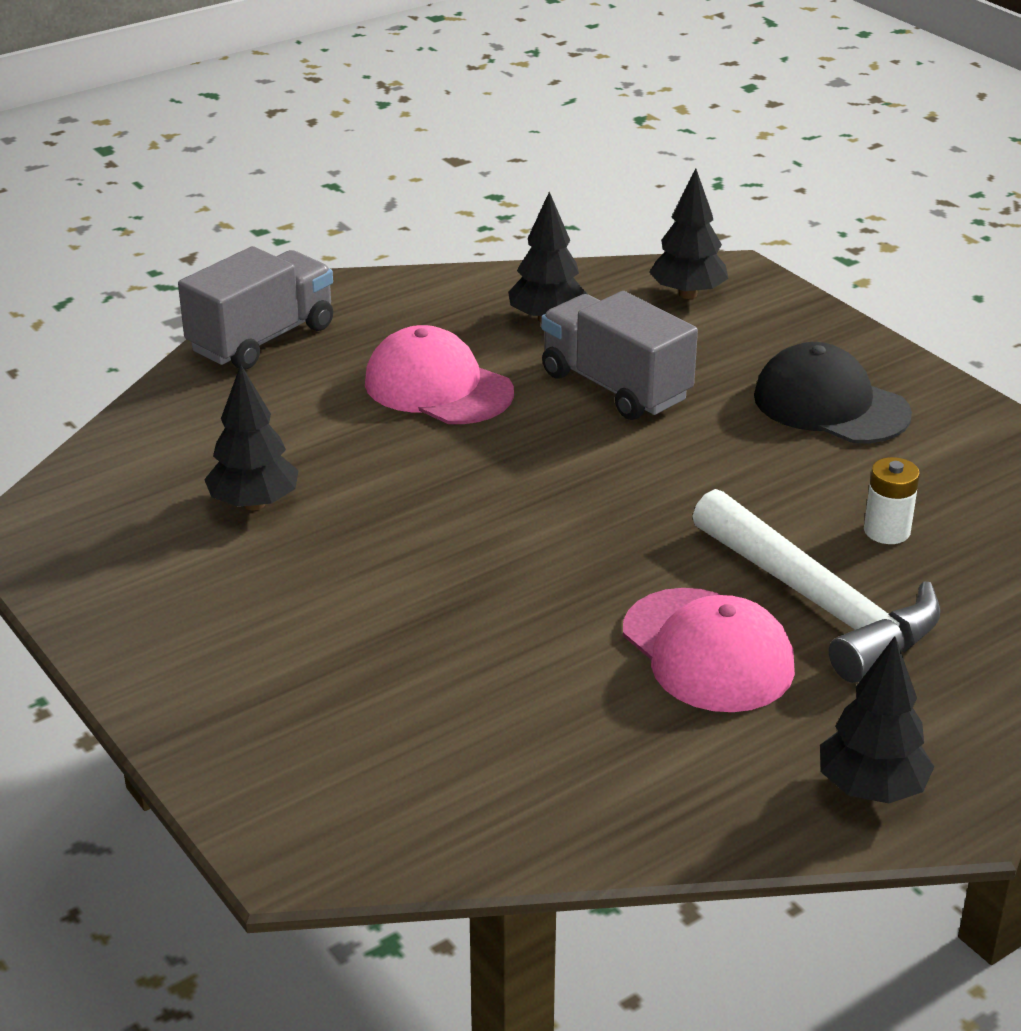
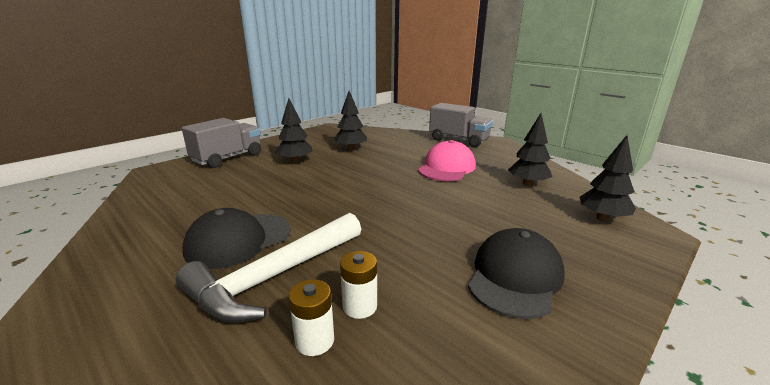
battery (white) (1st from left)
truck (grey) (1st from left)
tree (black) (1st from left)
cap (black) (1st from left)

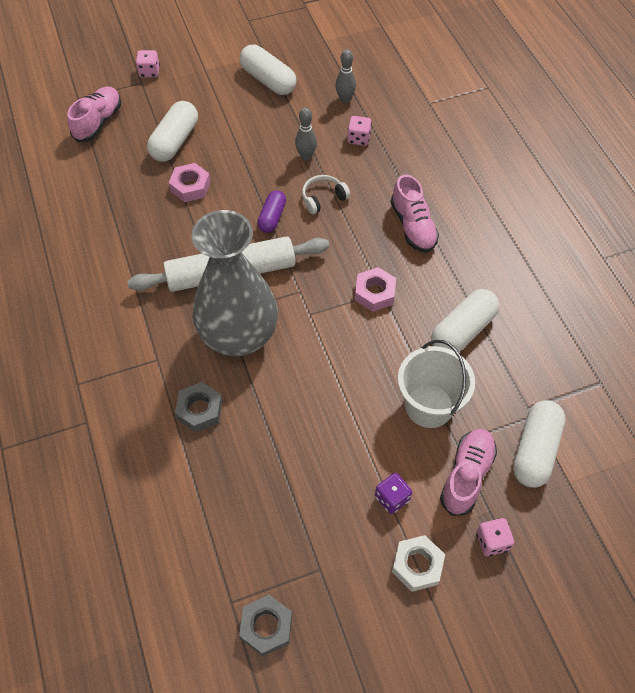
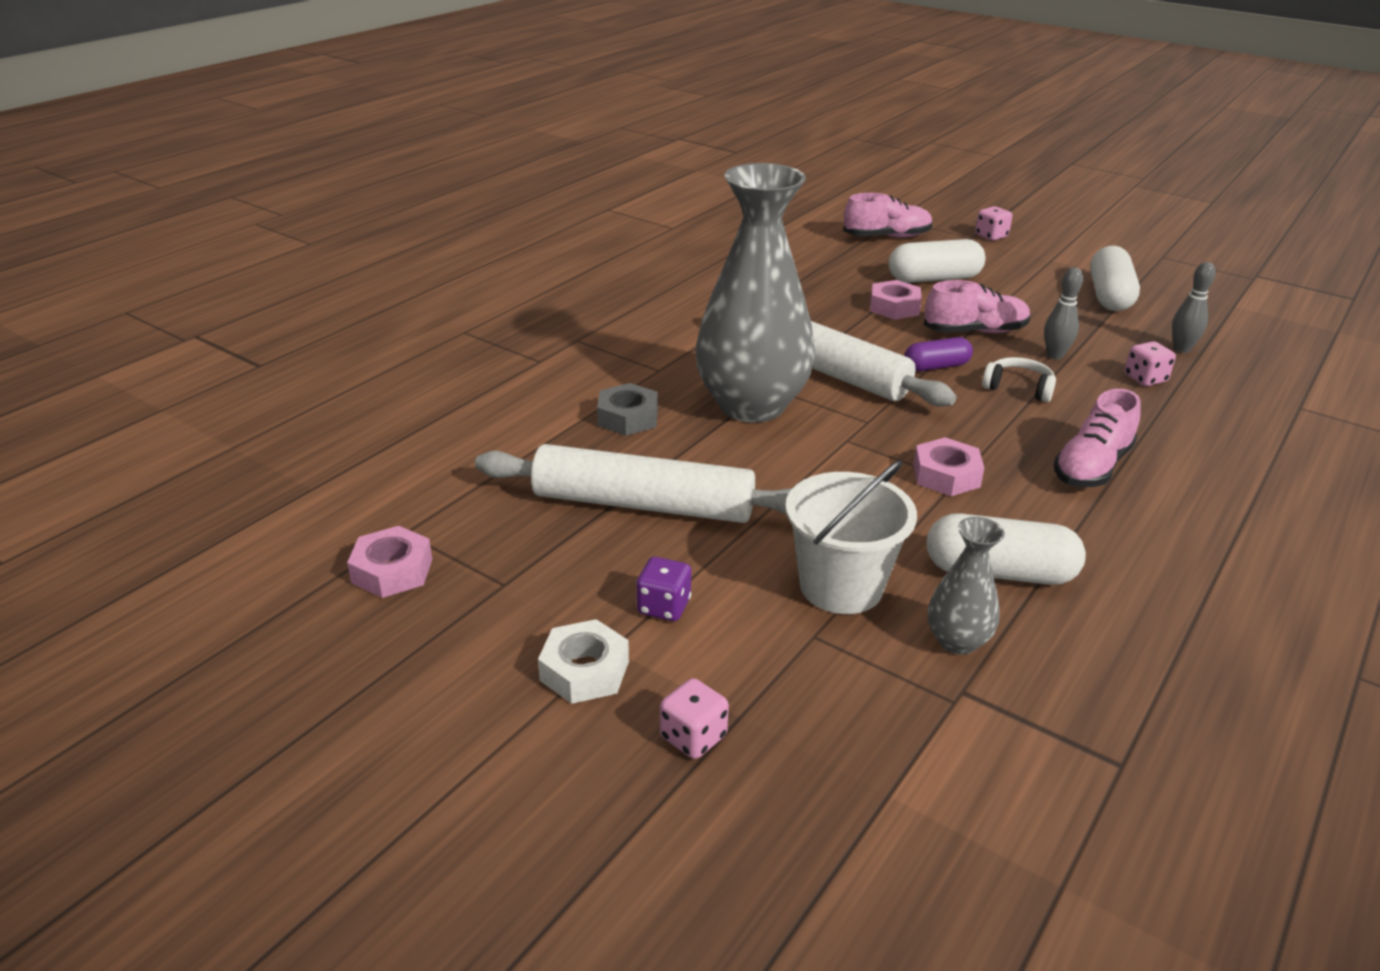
capsule (white) (4th from left in the first image)
rolling pin (white) (1st from left)
vase (grey) (2nd from left)
shoe (pink) (2nd from left)
nut (pink) (1st from left)

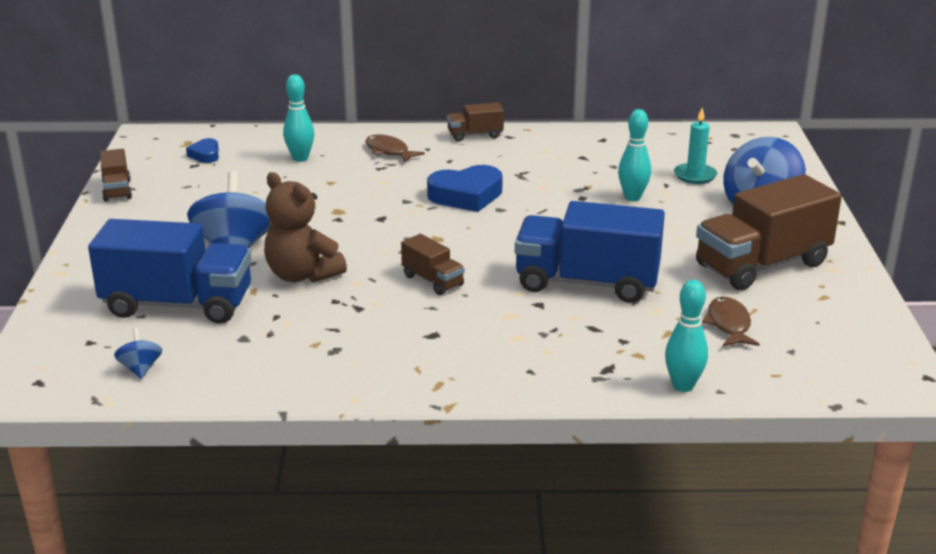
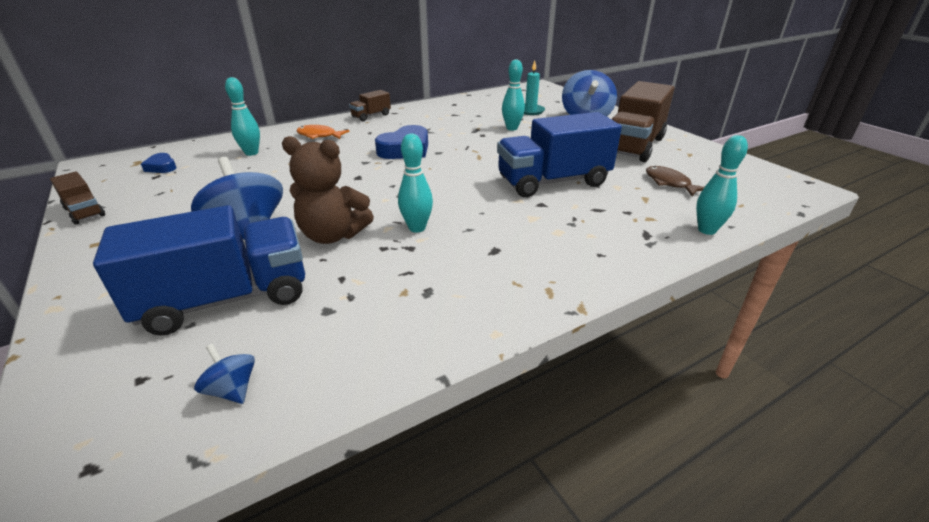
truck (brown) (2nd from left in the first image)
bowling pin (turquoise) (2nd from left)
fish (orange)

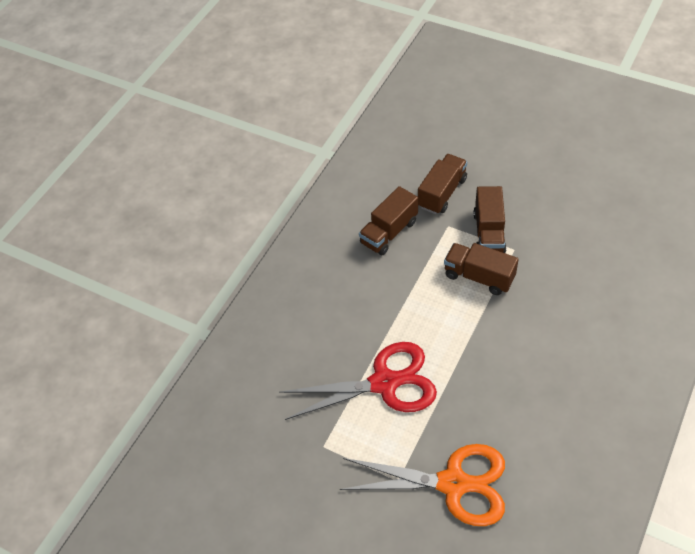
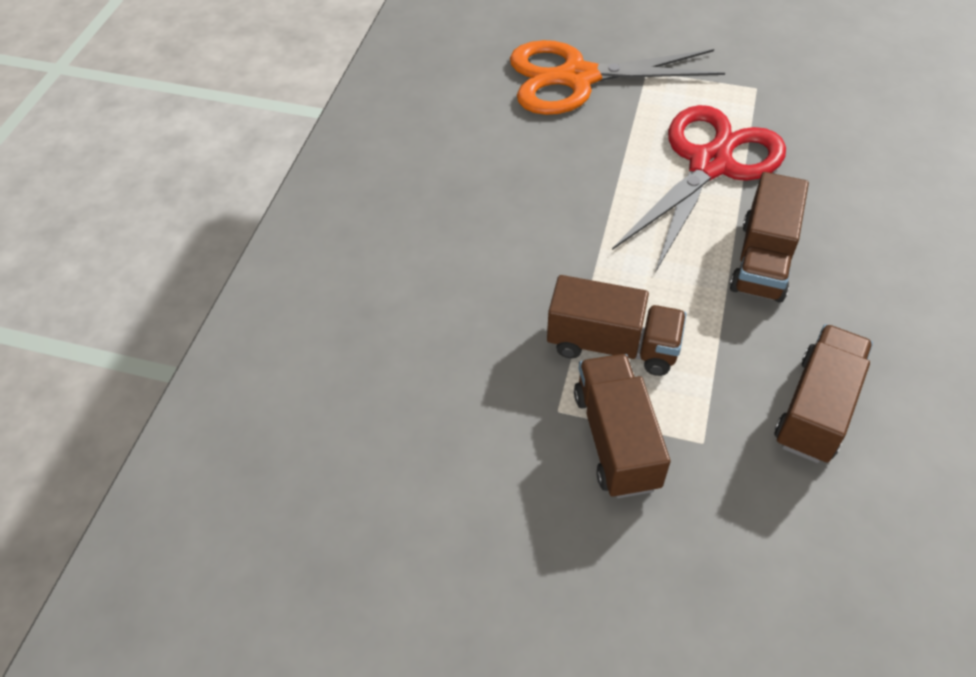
truck (brown) (3rd from left)
scissors (red)

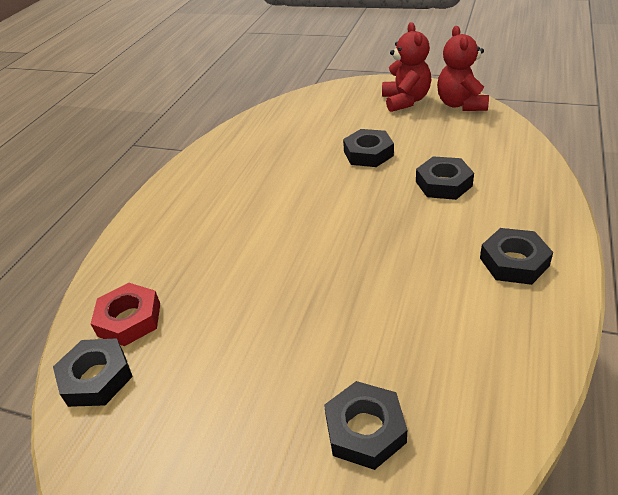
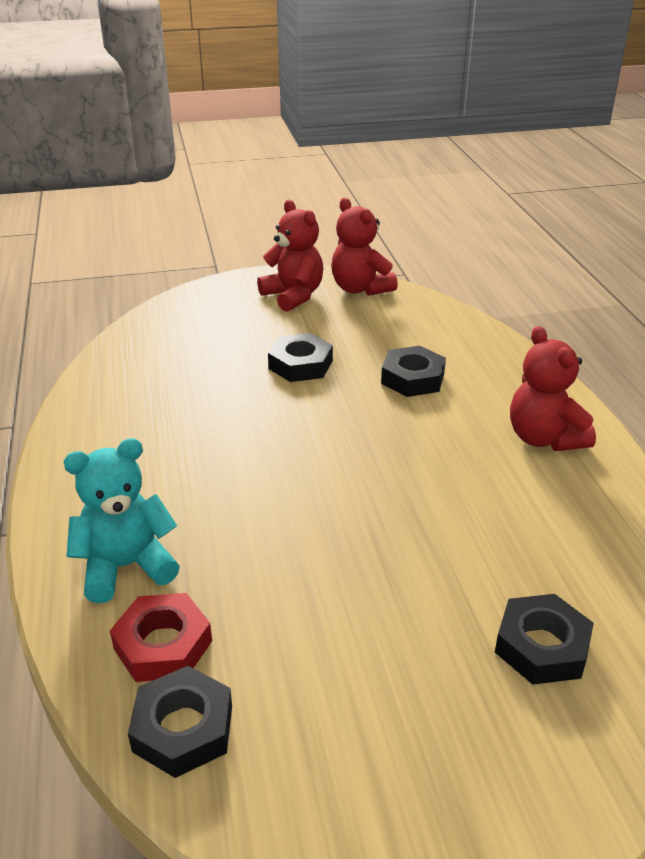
teddy bear (turquoise)
teddy bear (red) (3rd from left)

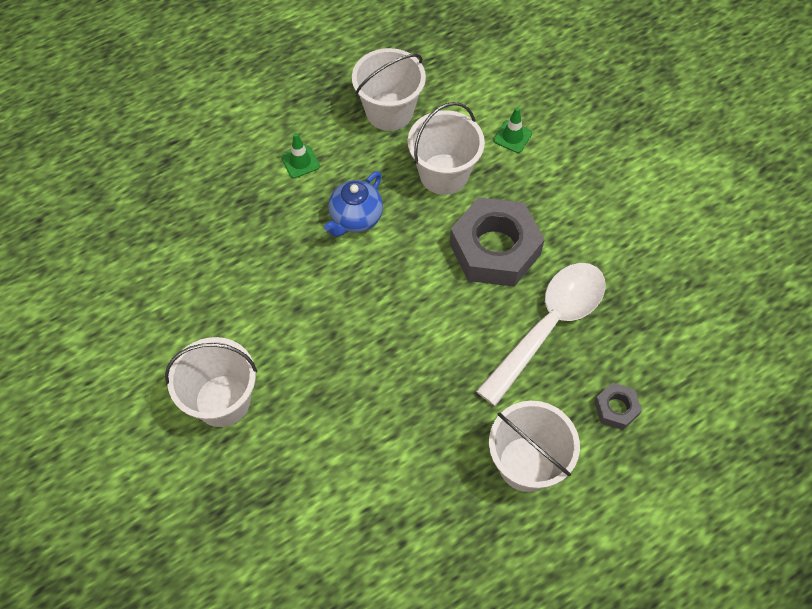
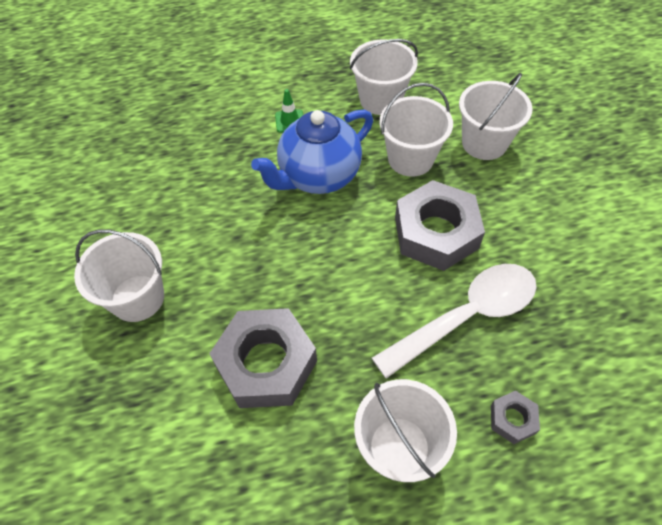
nut (grey) (1st from left)
bucket (white) (5th from left)
teapot (blue)

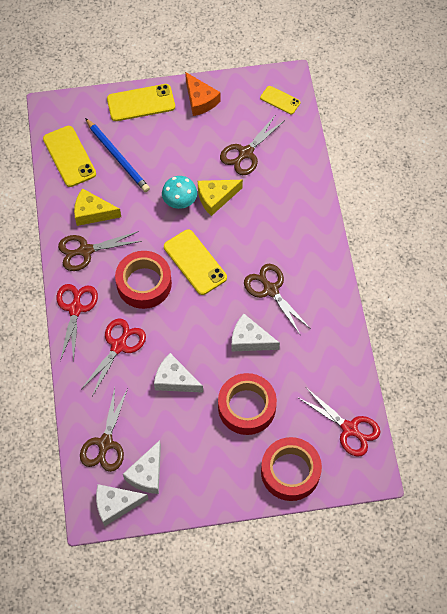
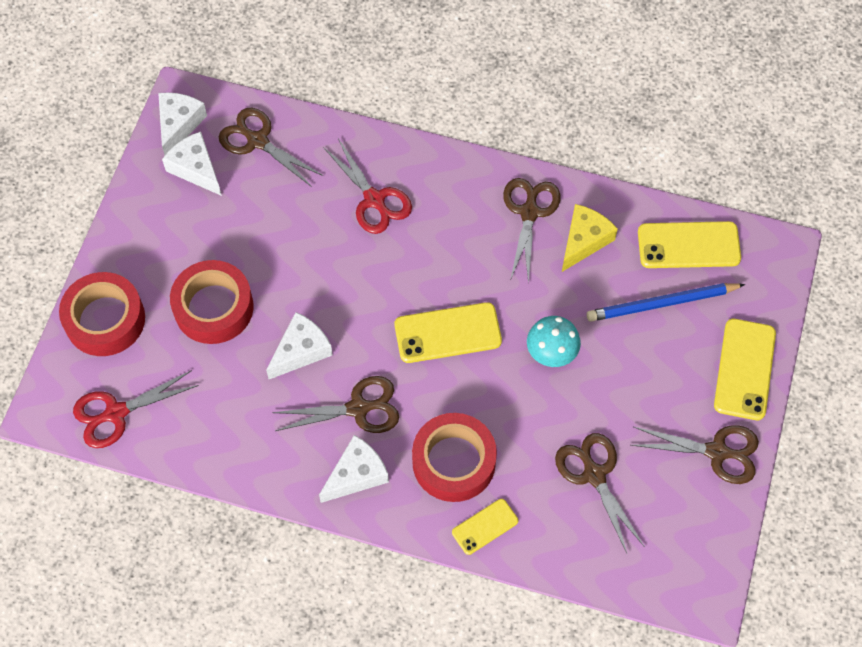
scissors (red) (1st from left in the first image)
cheese (yellow) (2nd from left in the first image)
tape (red) (3rd from left)
cheese (white) (4th from left)
phone (yellow) (2nd from left)
scissors (brown) (5th from left)

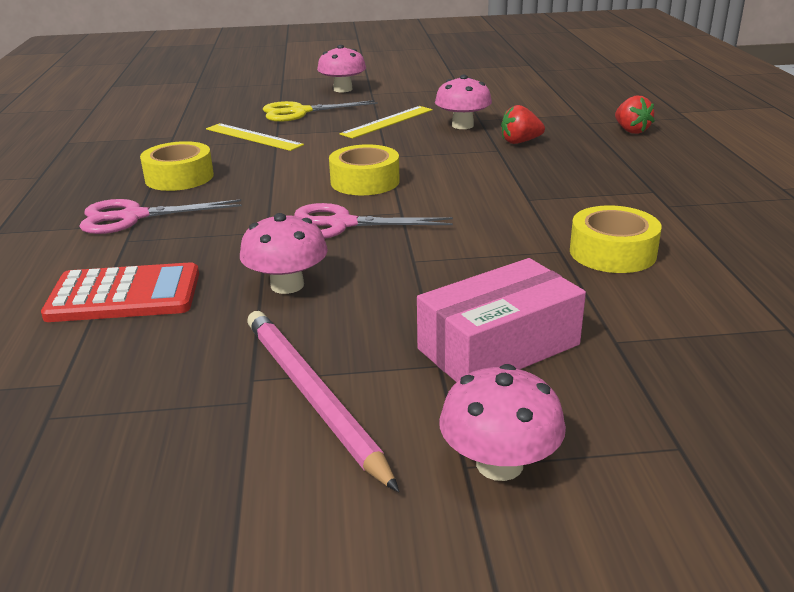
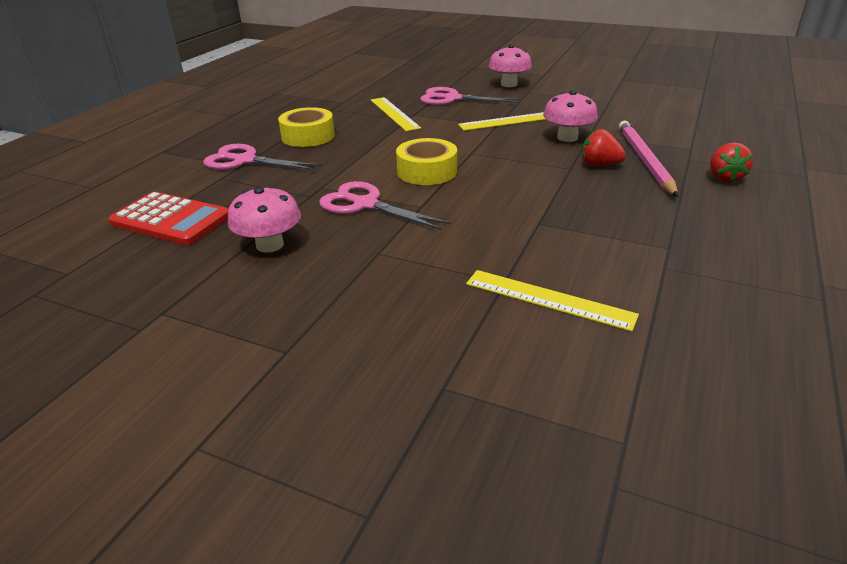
box (pink)
mushroom (pink) (4th from left in the first image)
pencil (pink)
ruler (yellow) (3rd from left)
scissors (pink) (3rd from left)

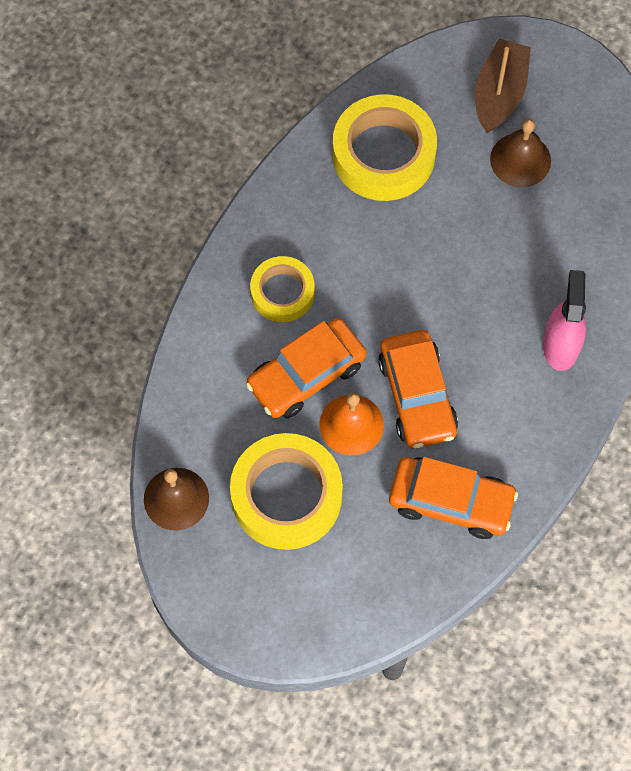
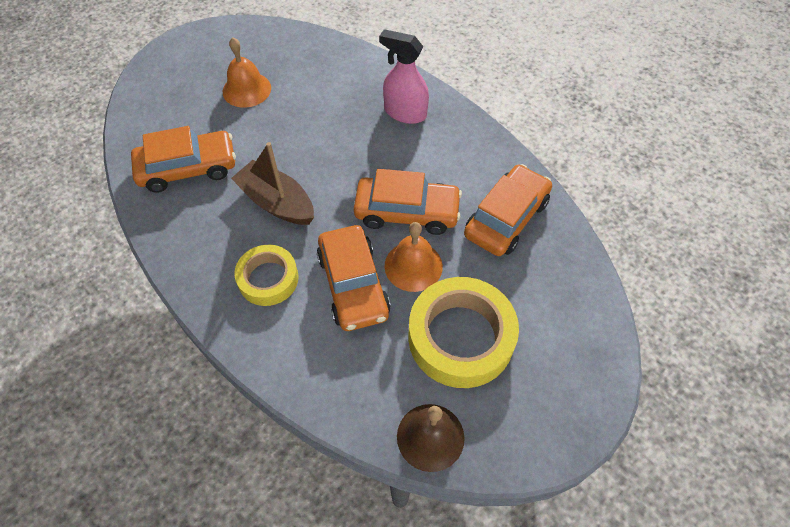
boat (brown)
car (orange) (1st from left)
bell (orange) (1st from left)

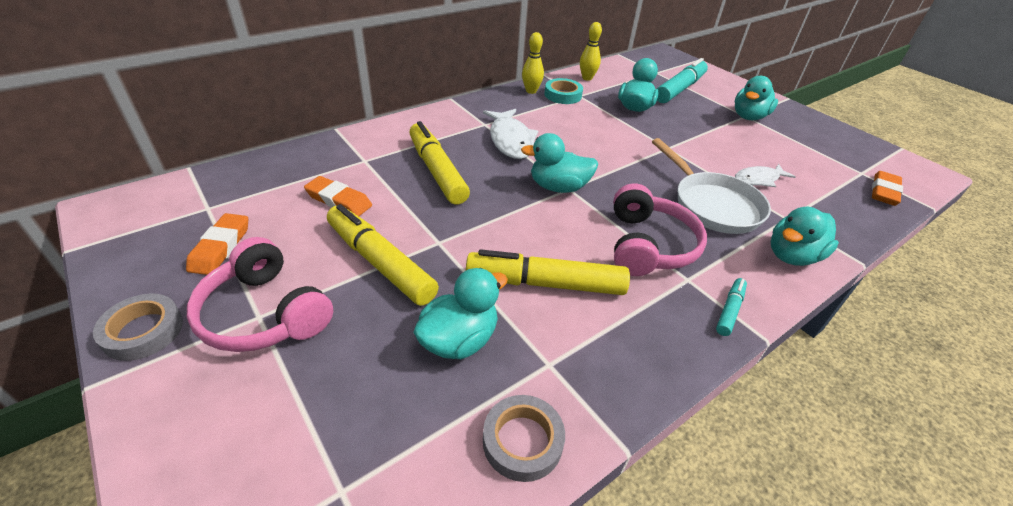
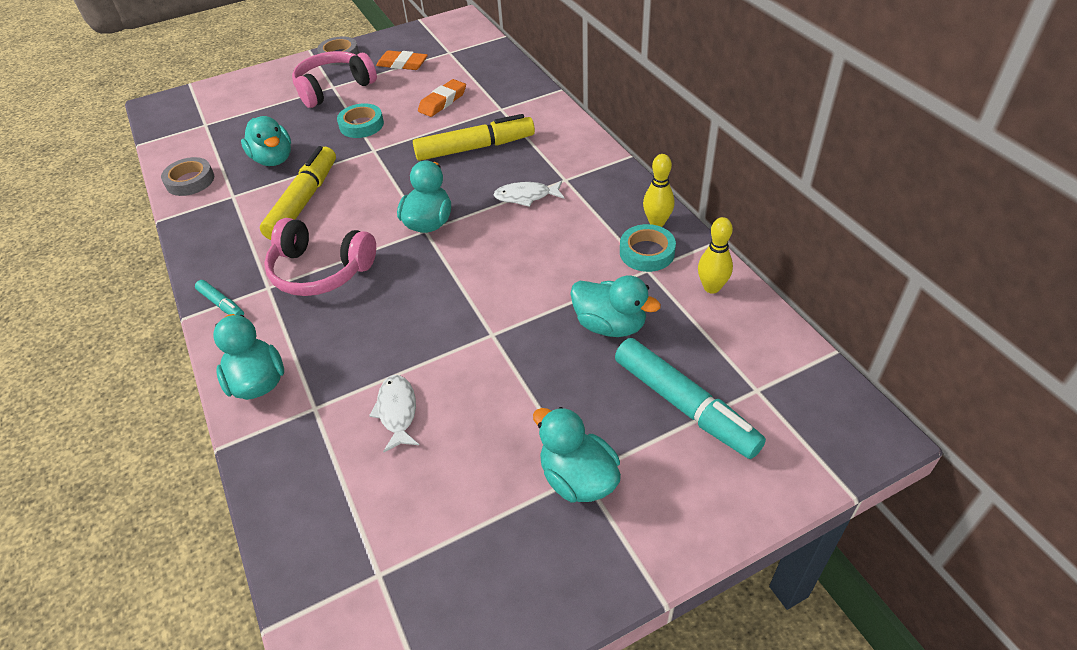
pan (white)
eraser (orange) (3rd from left in the first image)
tape (turquoise) (1st from left)
fish (white) (2nd from left)

